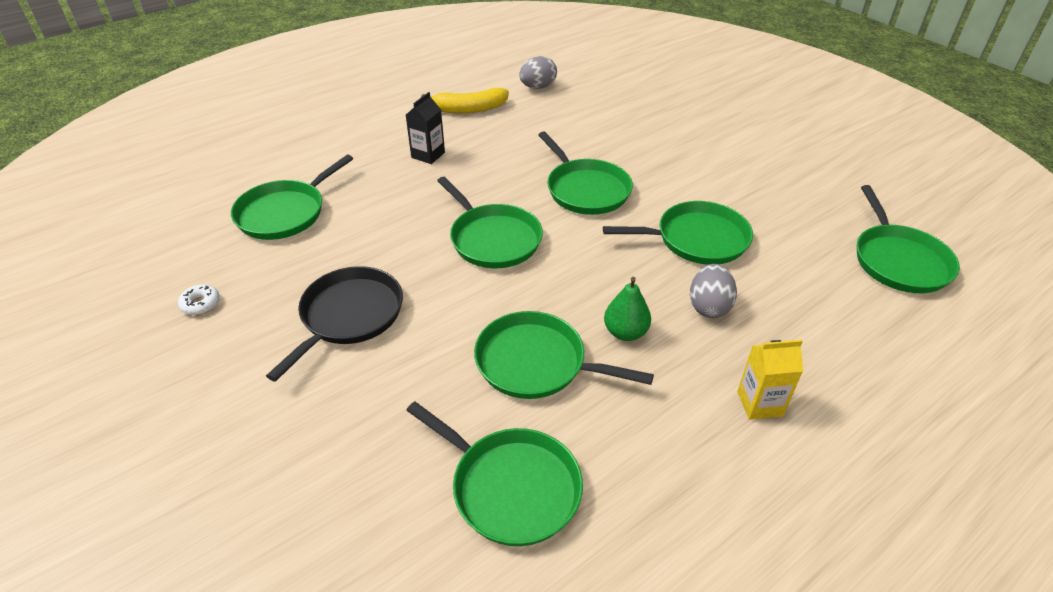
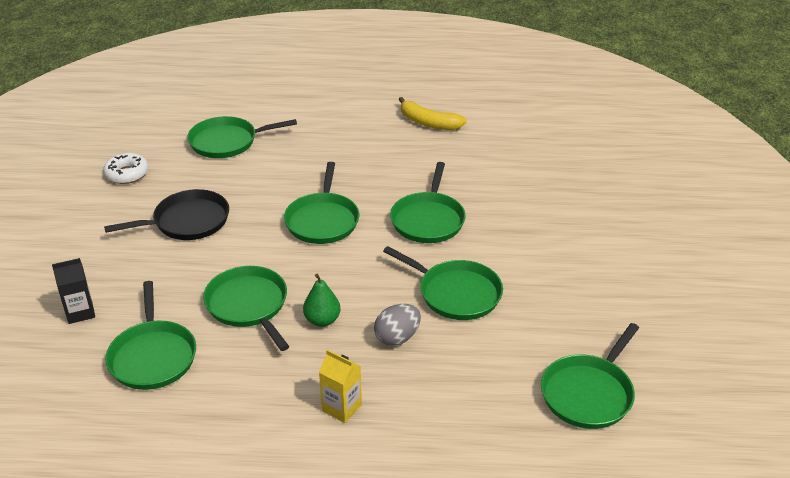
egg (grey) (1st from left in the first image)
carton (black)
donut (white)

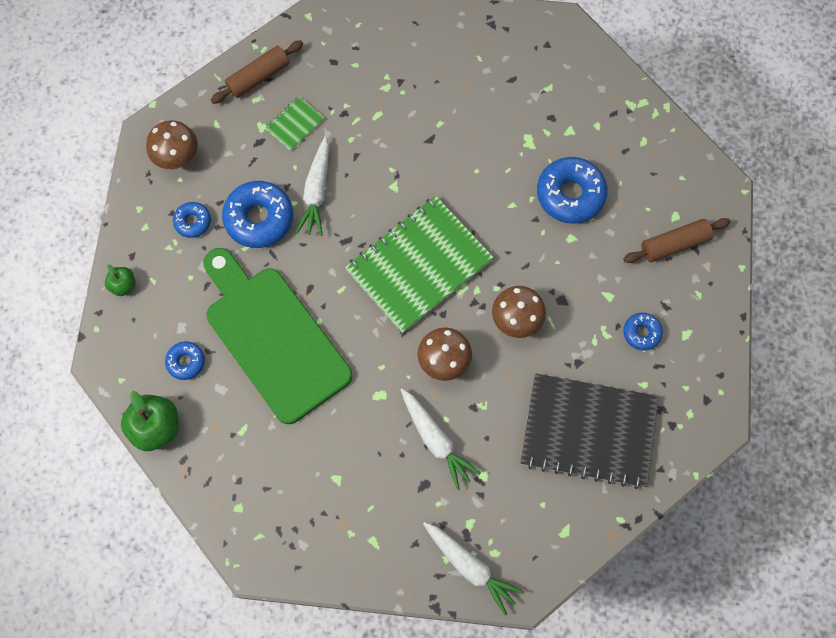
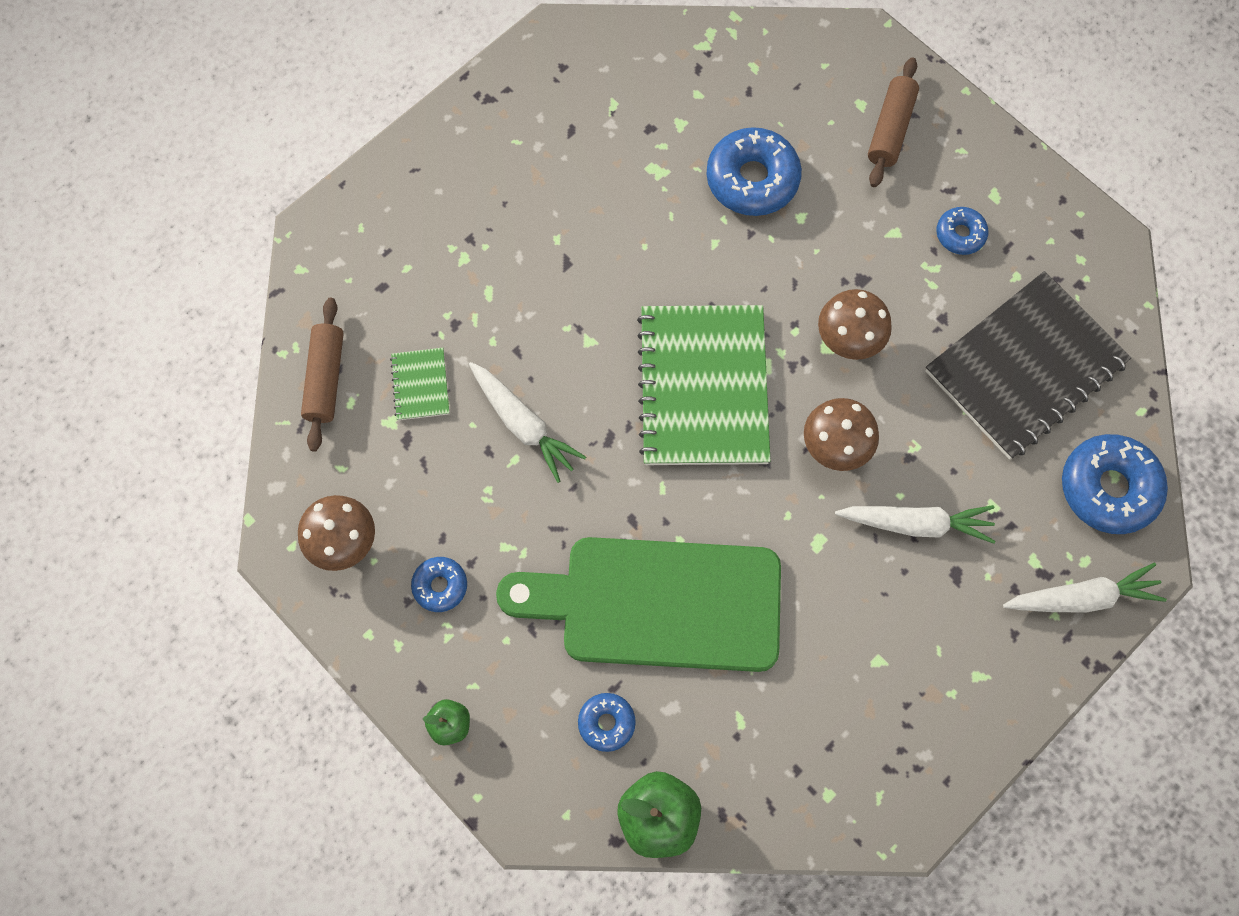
donut (blue) (5th from left)

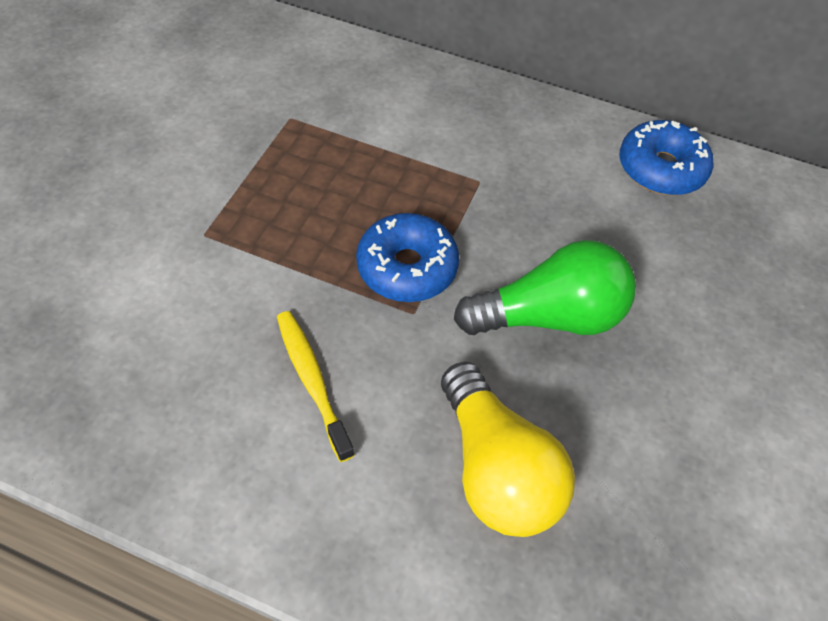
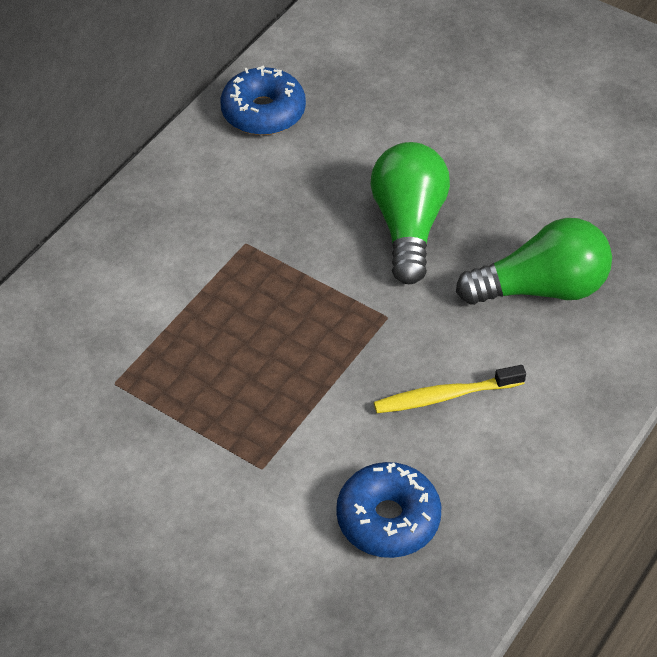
donut (blue) (2nd from left)
light bulb (green) (2nd from left)

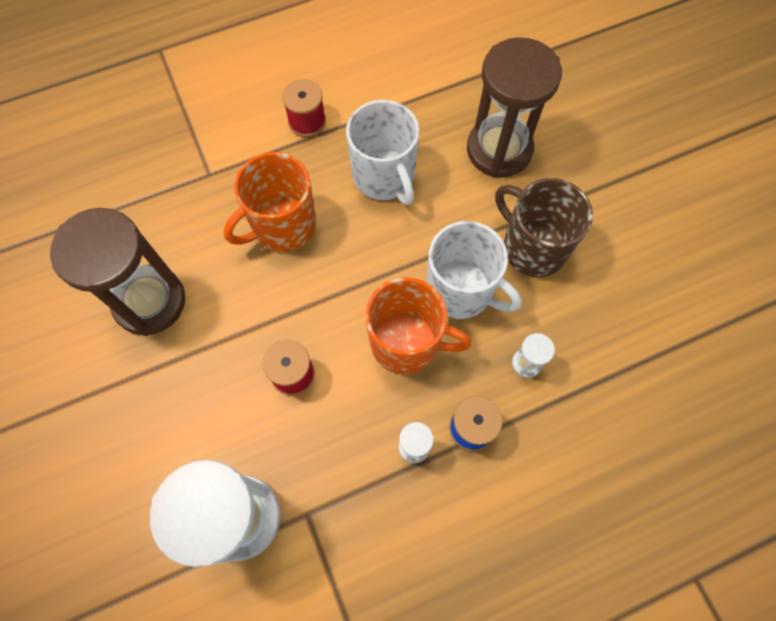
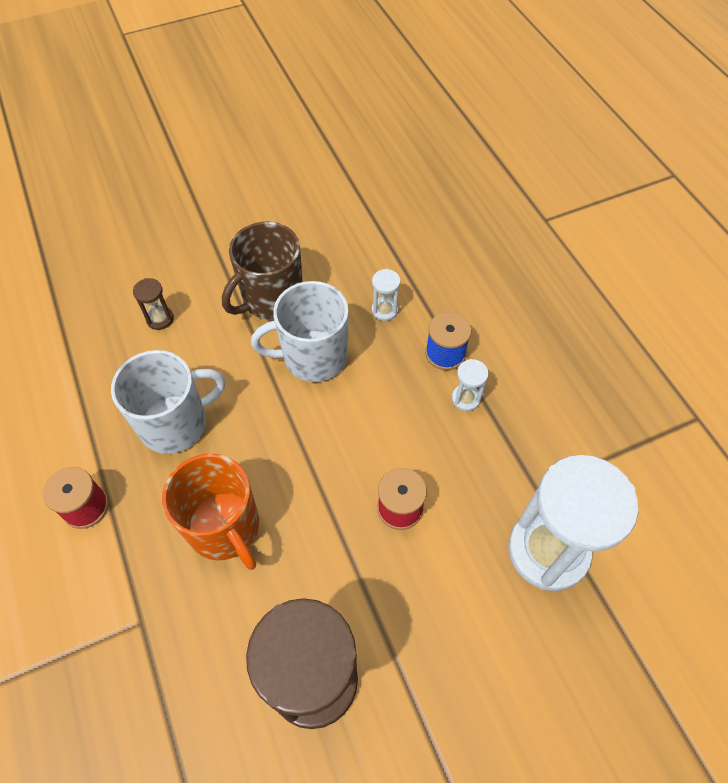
mug (orange) (2nd from left in the first image)
mug (white) (2nd from left)
hourglass (brown) (1st from left)

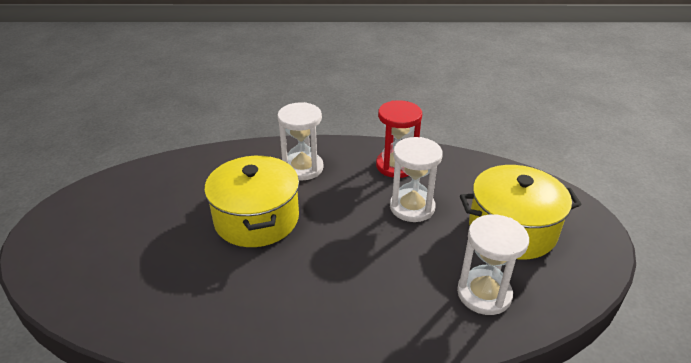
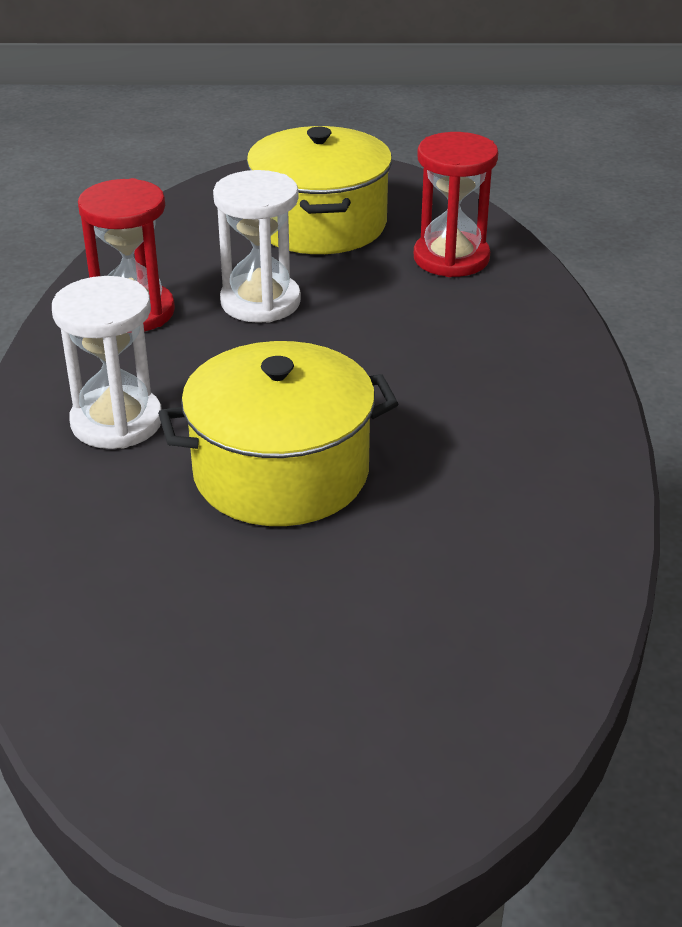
hourglass (red) (2nd from left)

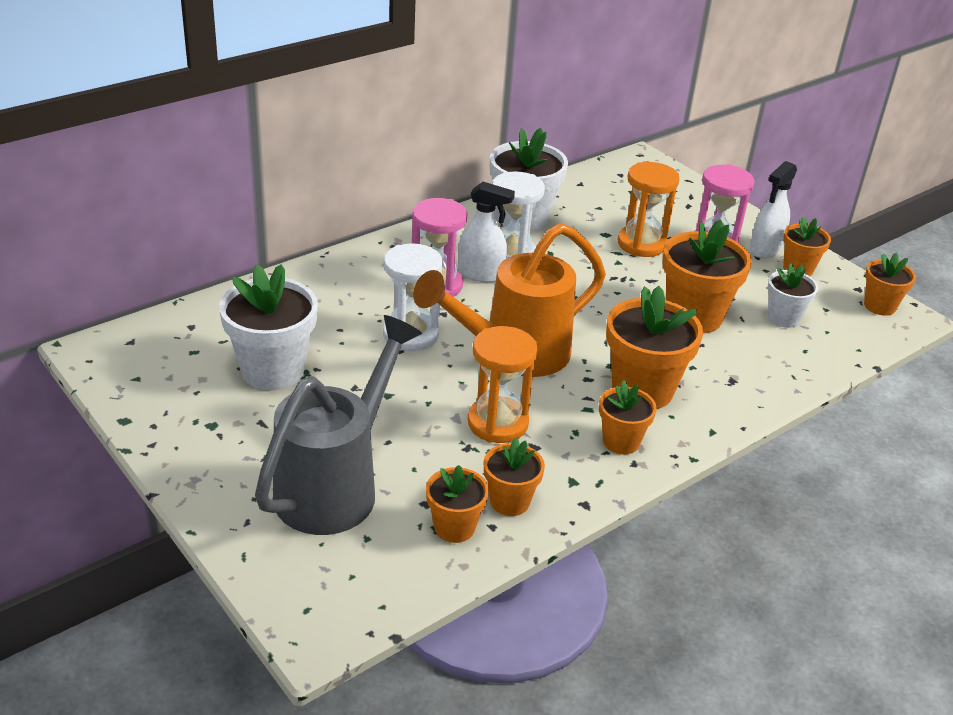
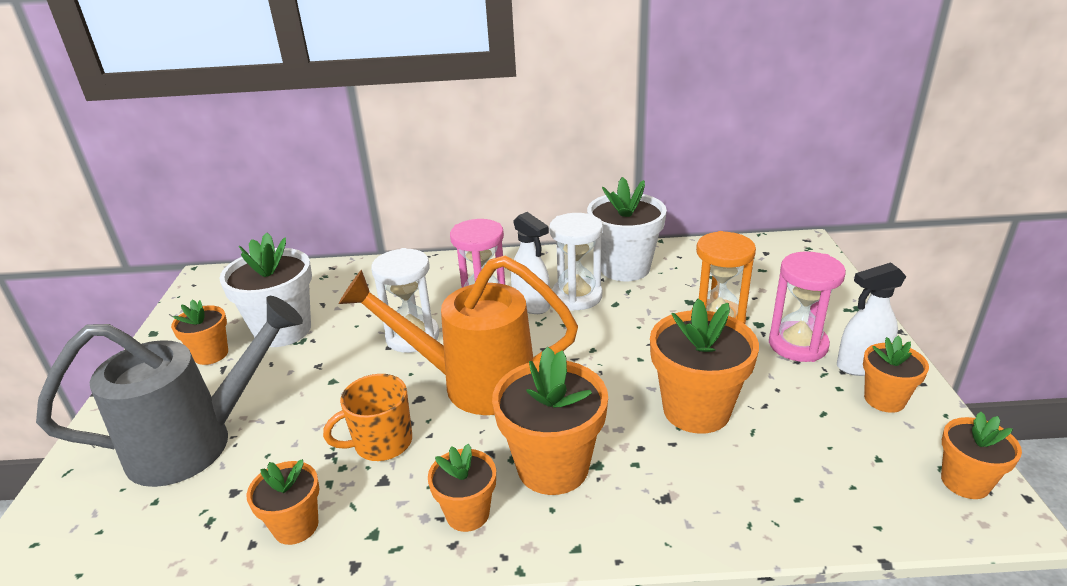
flower pot (white) (3rd from left in the first image)
flower pot (orange) (1st from left)
mug (orange)

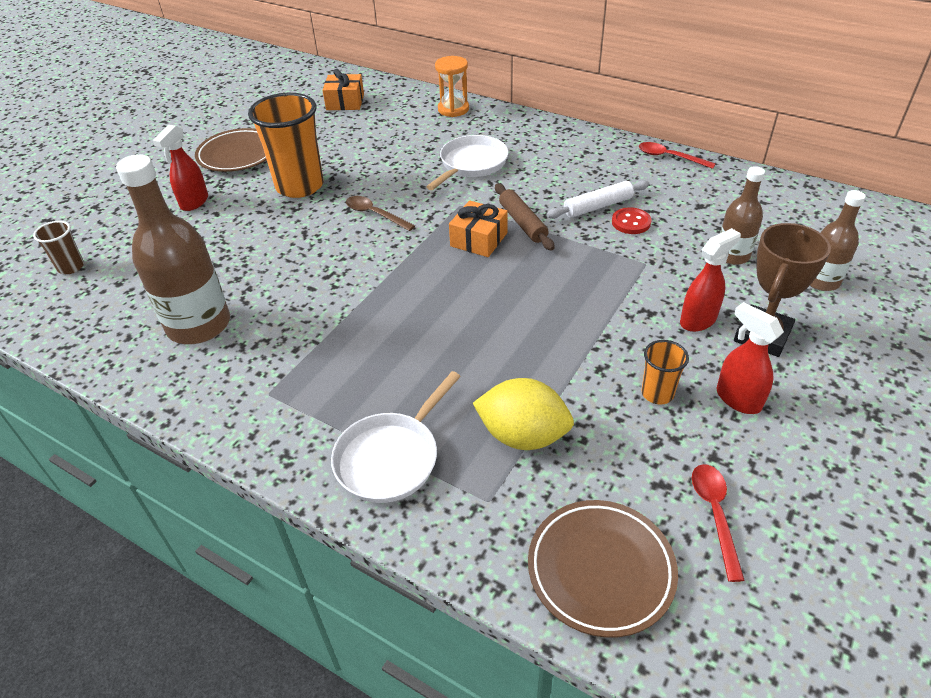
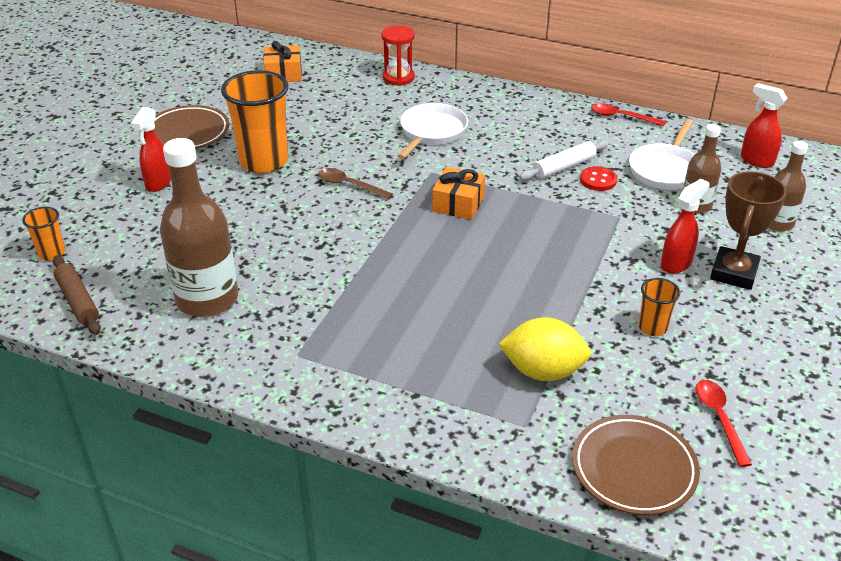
pan (white) (2nd from left)
rolling pin (brown)
spray bottle (red) (3rd from left)
cup (orange) (1st from left)
hourglass (red)

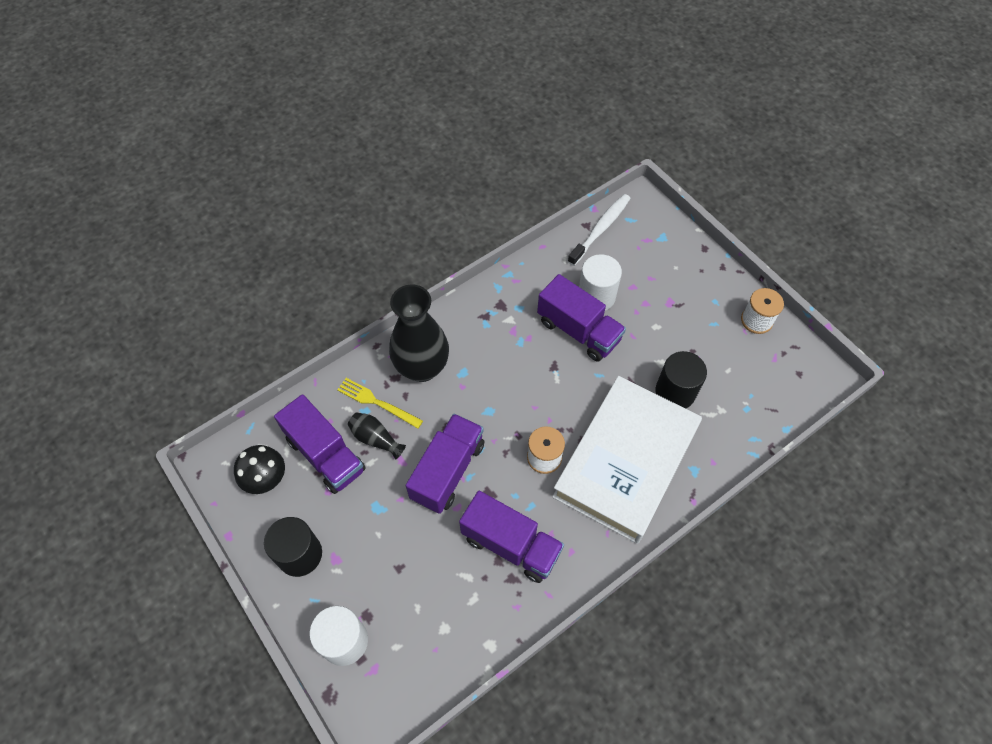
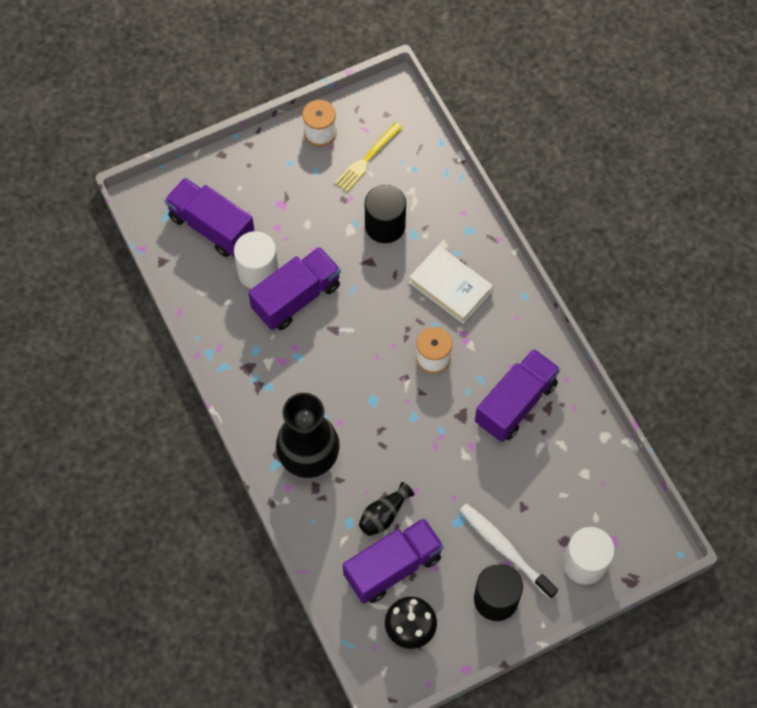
fork (yellow)
truck (purple) (1st from left)
toothbrush (white)
book (white)

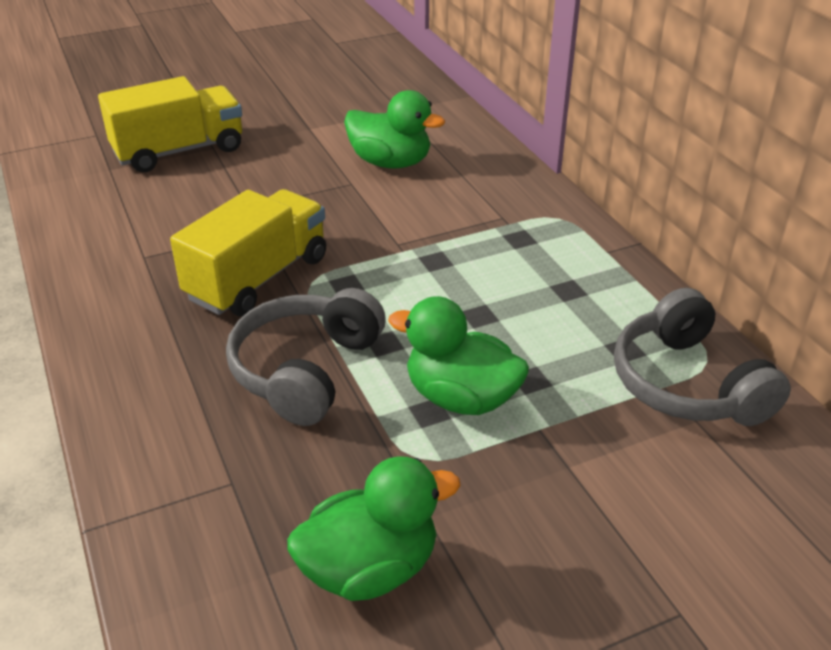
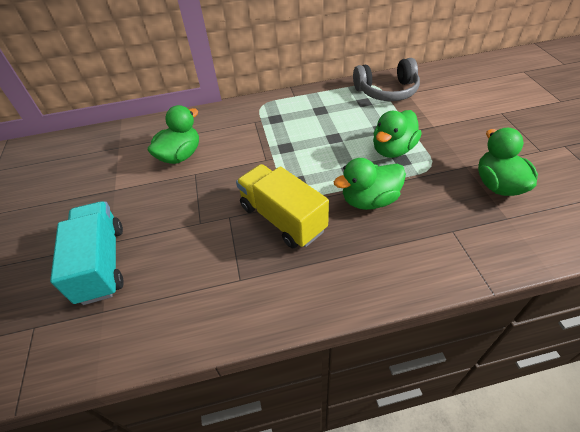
duck (green) (2nd from left)
truck (turquoise)

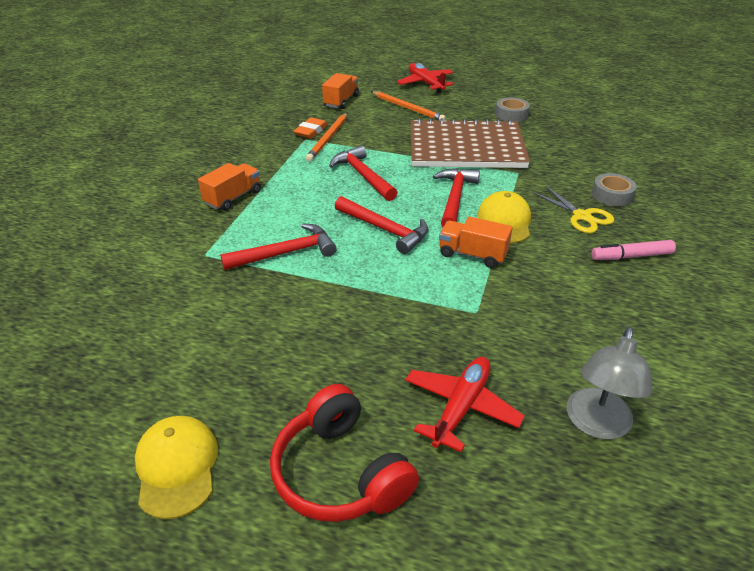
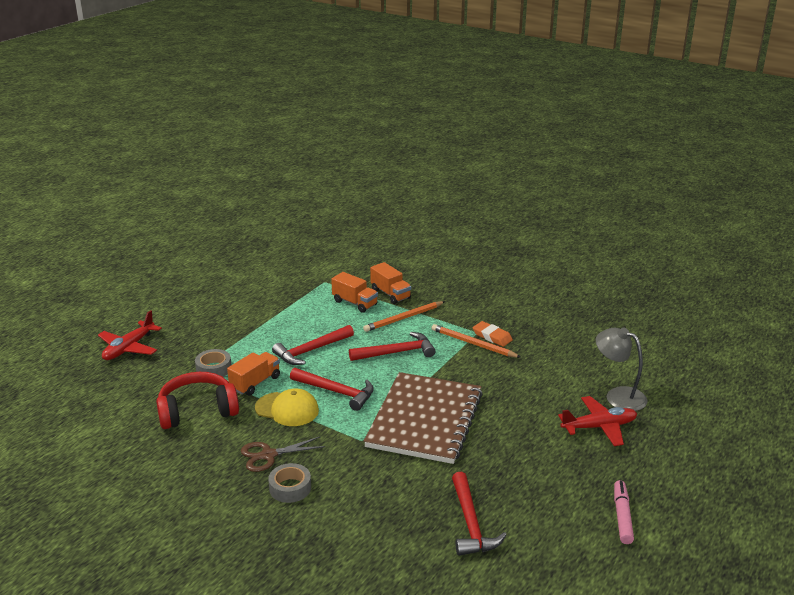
cap (yellow) (1st from left in the first image)
hammer (red) (4th from left)
headphones (red)
truck (orange) (2nd from left)
pencil (orange) (1st from left)
tape (grey) (1st from left)
lamp (grey)
marker (pink)
scissors (brown)
plane (red) (1st from left)

